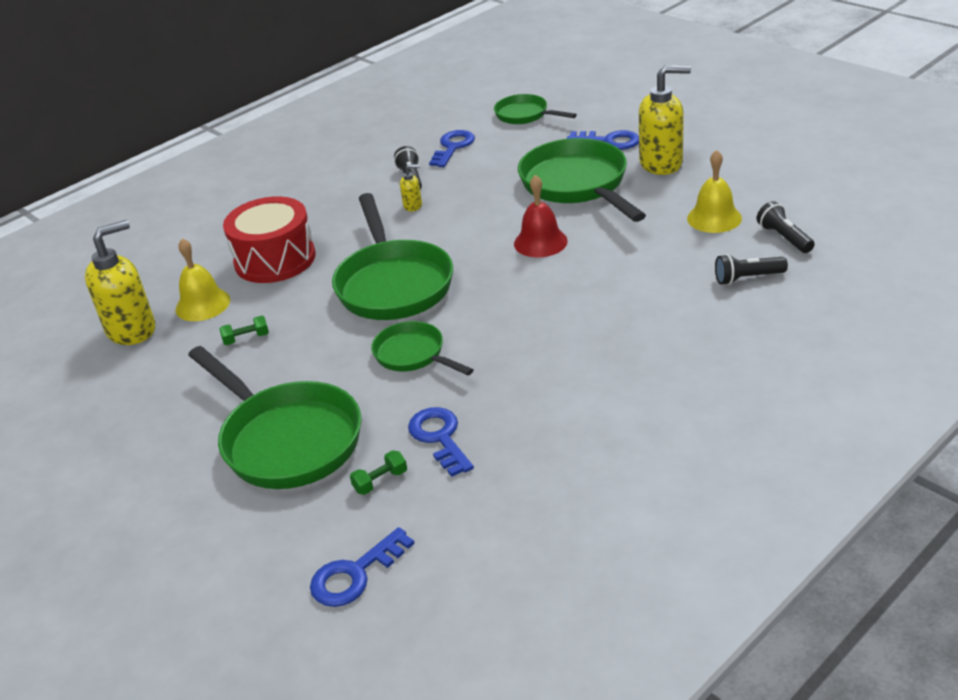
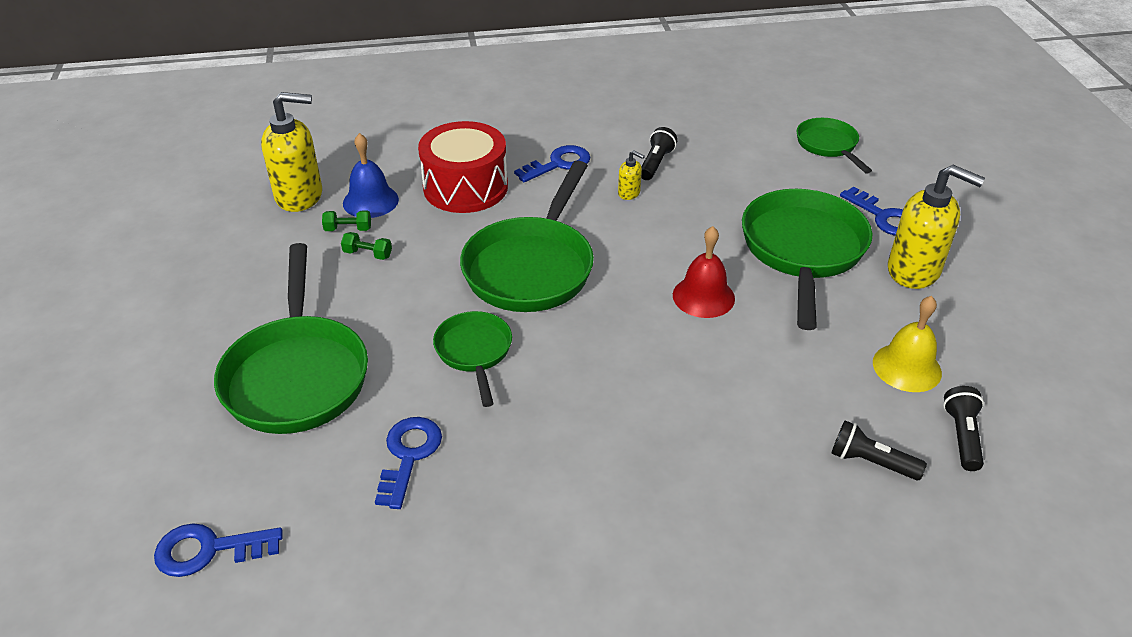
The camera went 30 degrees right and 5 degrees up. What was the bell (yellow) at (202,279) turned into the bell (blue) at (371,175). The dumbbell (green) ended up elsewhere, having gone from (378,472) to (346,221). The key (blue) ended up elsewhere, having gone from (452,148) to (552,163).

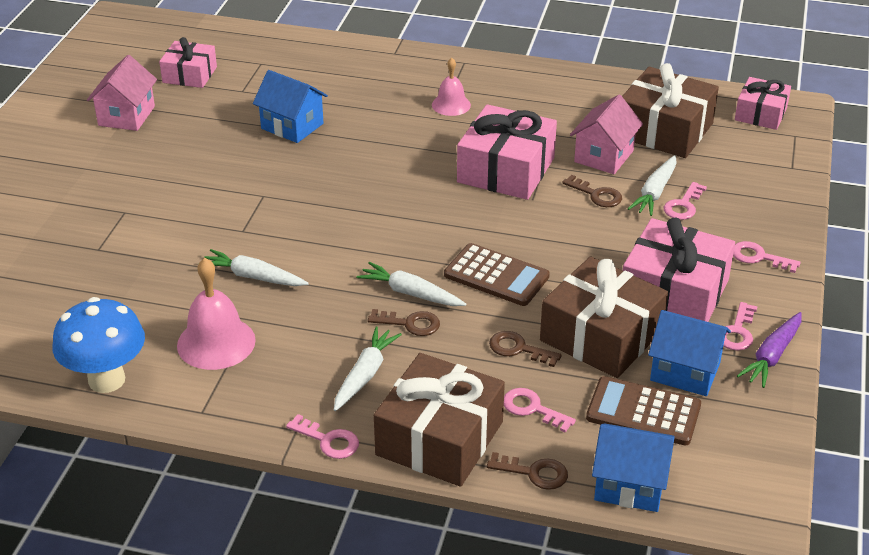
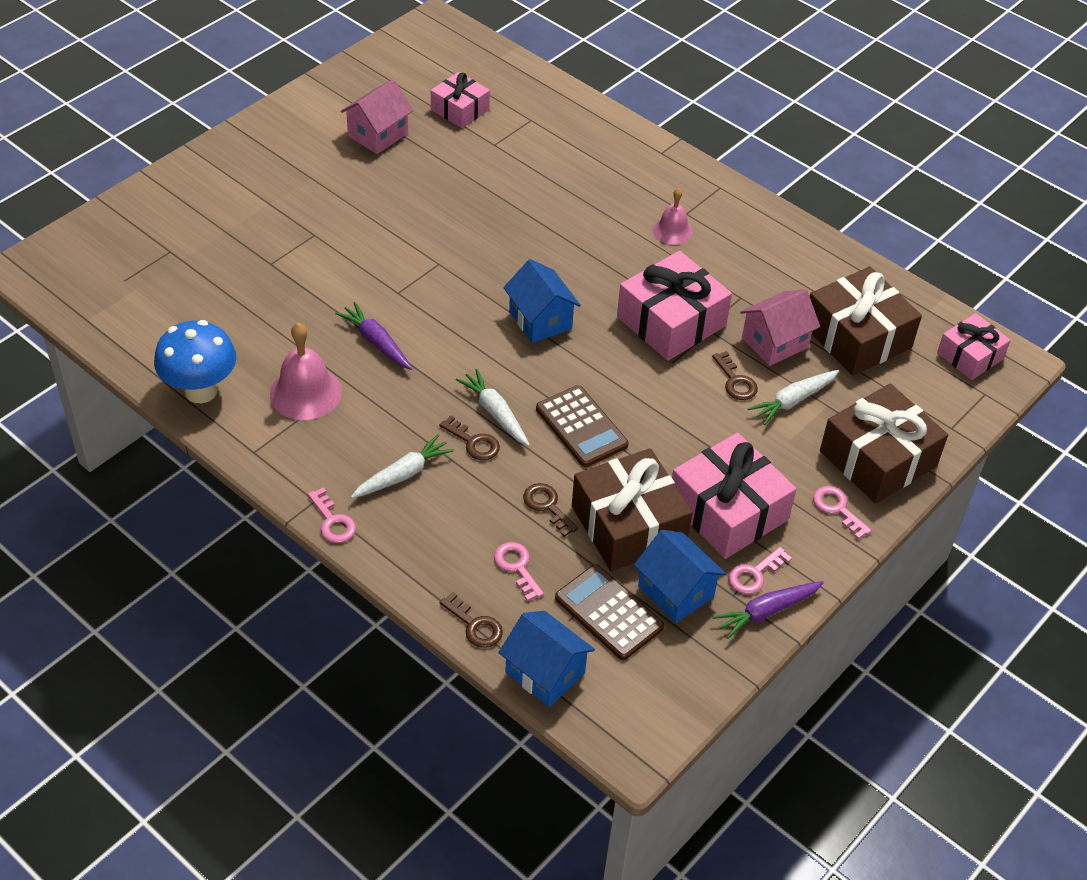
The camera went 25 degrees right and 10 degrees up. What was the carrot (white) at (256,267) turned into the carrot (purple) at (373,336). The house (blue) ended up elsewhere, having gone from (290,106) to (542,301). The gift (brown) ended up elsewhere, having gone from (439,420) to (884,444). The second view lost the key (pink) at (685,201).

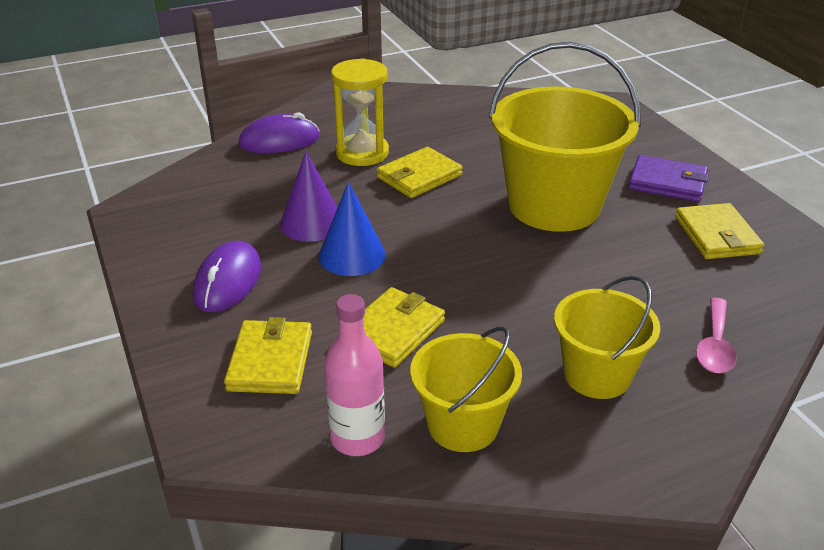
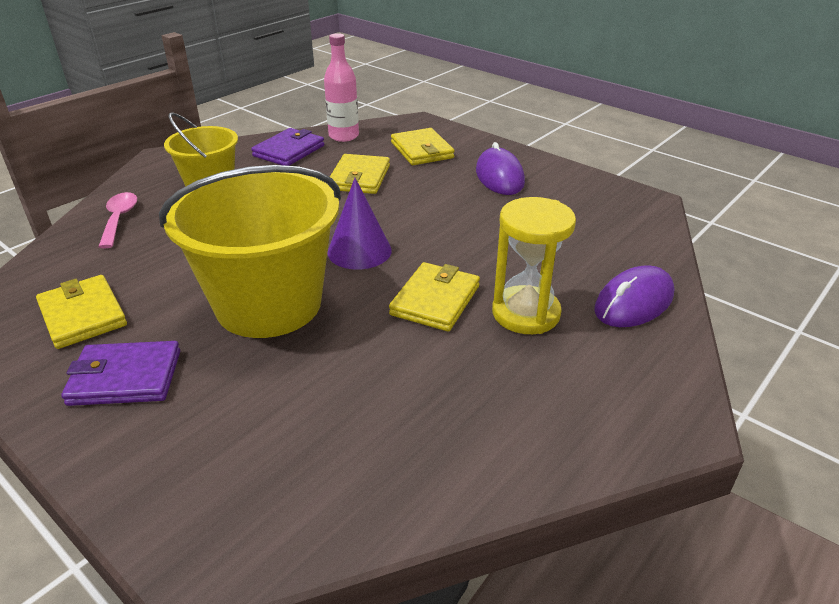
The camera went 155 degrees right and 0 degrees up. The cone (purple) ended up elsewhere, having gone from (308,197) to (360,223). The second view lost the cone (blue) at (352,228). Where the bucket (yellow) stood at (466,389), the wallet (purple) came to stand at (287,147).

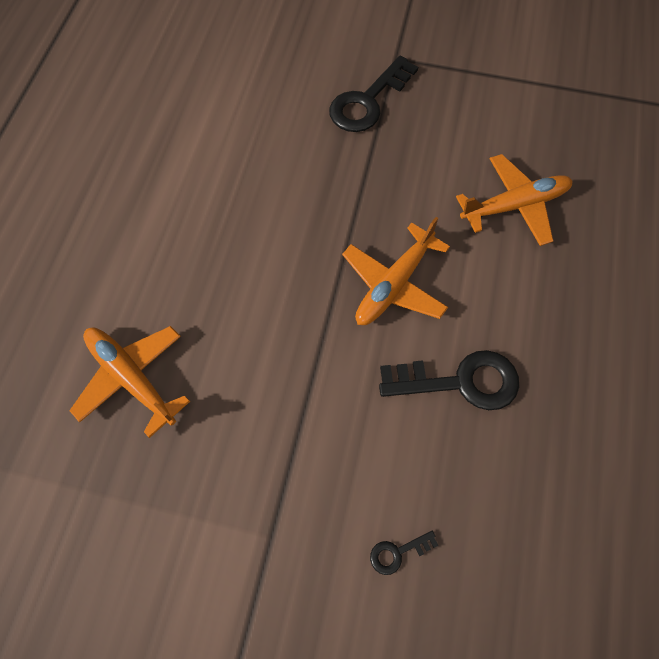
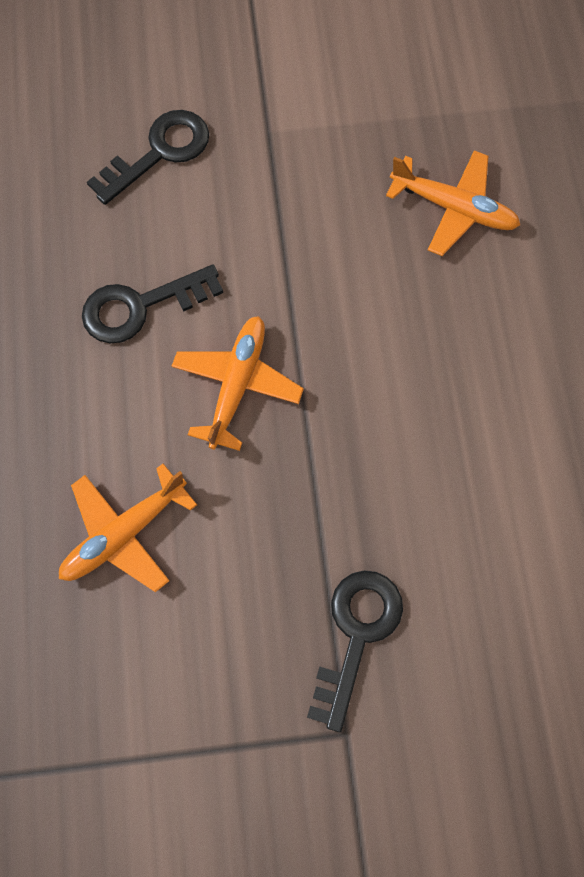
The camera went 160 degrees right and 5 degrees up. The size of the key (black) at (404,553) changed by a factor of 2.22.

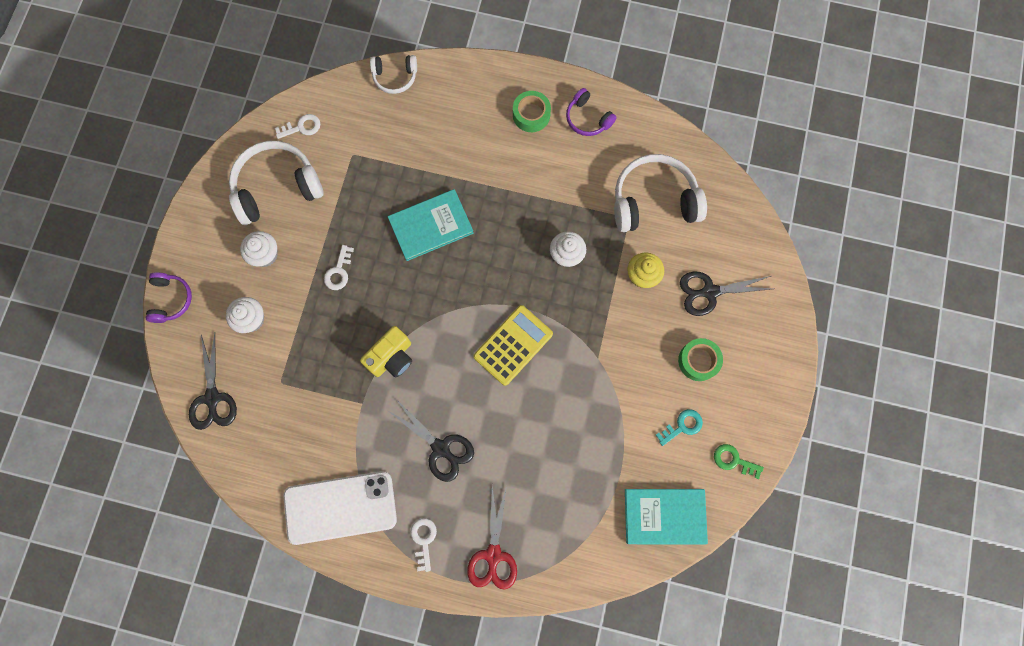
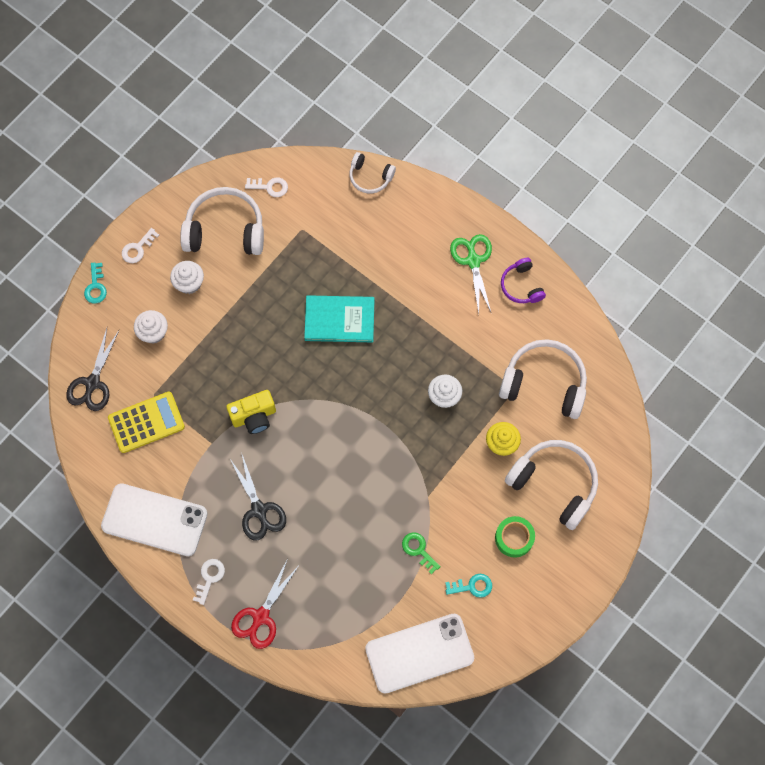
The camera went 25 degrees right and 5 degrees down. Where the headphones (purple) stood at (169,297), the key (turquoise) came to stand at (95,283). The key (white) ended up elsewhere, having gone from (339,267) to (140,245). The calculator (yellow) ended up elsewhere, having gone from (513,345) to (146,422). Where the tape (green) stood at (532,111), the scissors (green) came to stand at (471,274). Where the book (turquoise) stood at (666,517), the phone (white) came to stand at (419,653). Where the scissors (black) stood at (726,294), the headphones (white) came to stand at (551,485). The key (green) ended up elsewhere, having gone from (739,461) to (421,553).

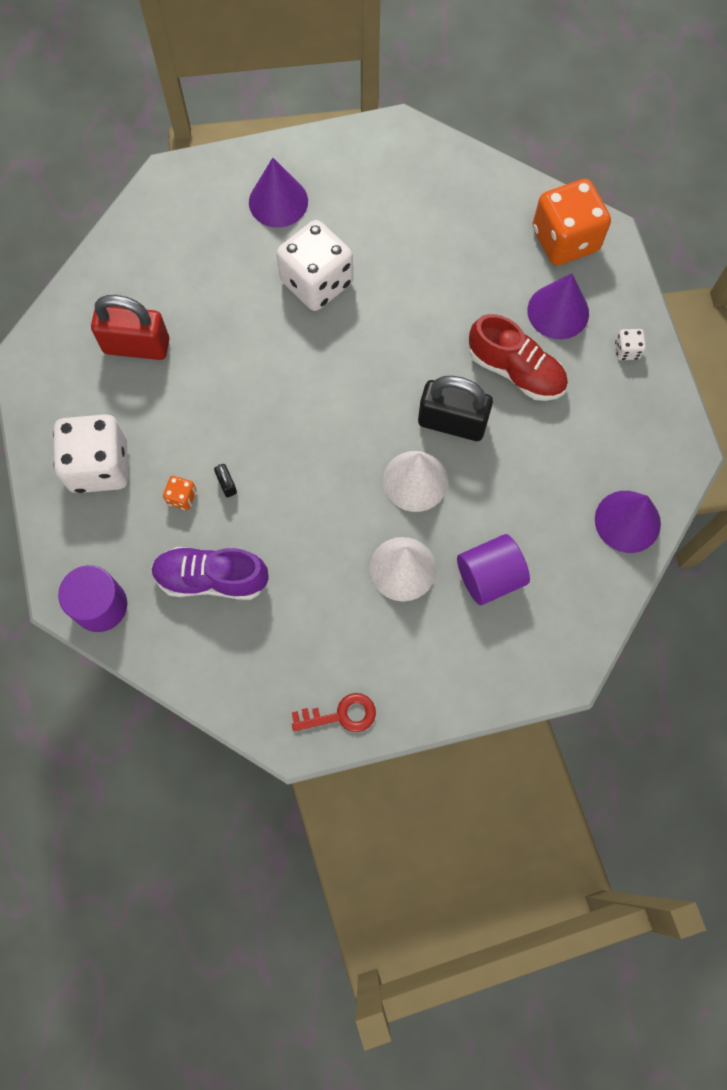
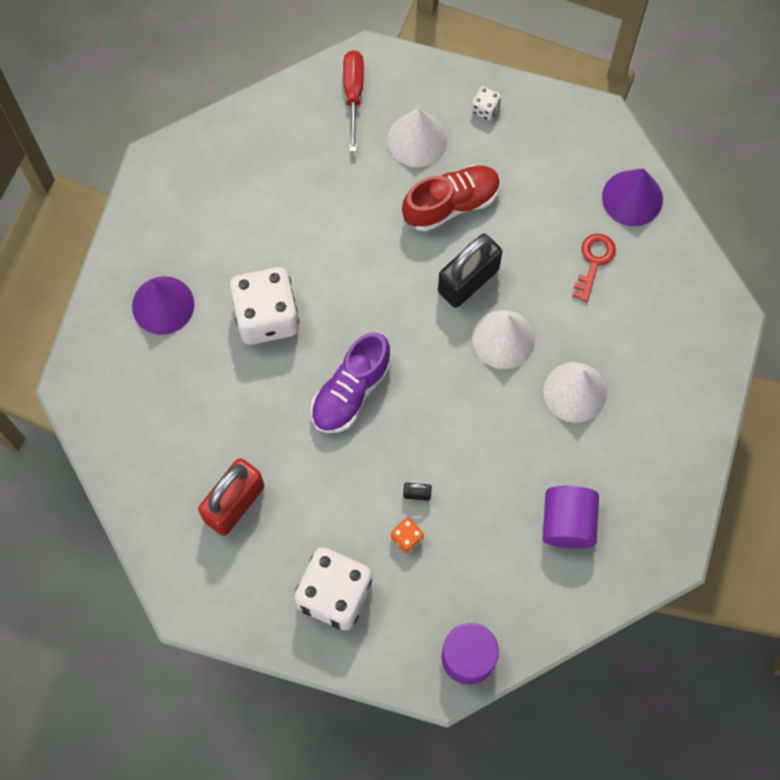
The camera went 60 degrees left and 0 degrees up. The shoe (purple) ended up elsewhere, having gone from (210,573) to (351,382). The key (red) ended up elsewhere, having gone from (334,712) to (594,268). The cylinder (purple) ended up elsewhere, having gone from (493,569) to (571,517). What was the cone (purple) at (558,306) turned into the cone (white) at (417,137). Where the dice (orange) stood at (572,222), the screwdriver (red) came to stand at (353,101).

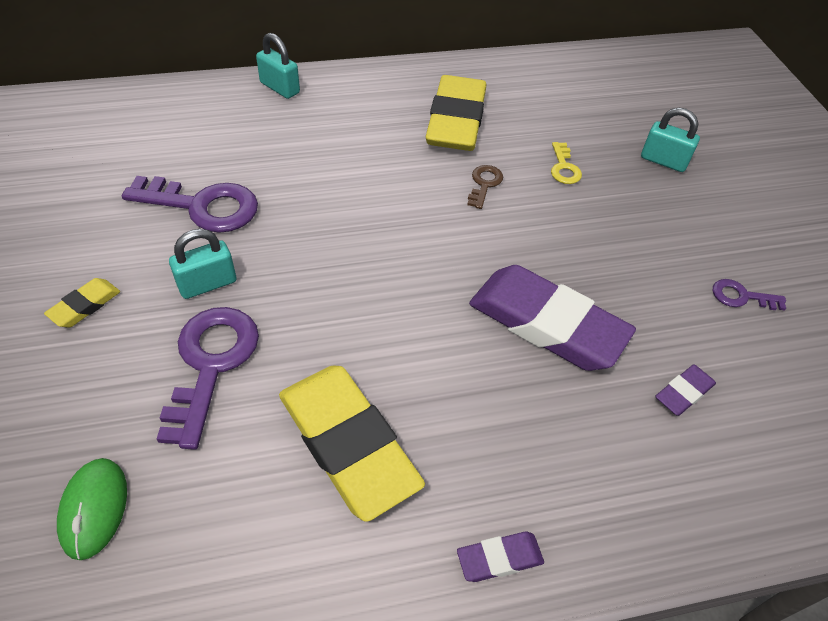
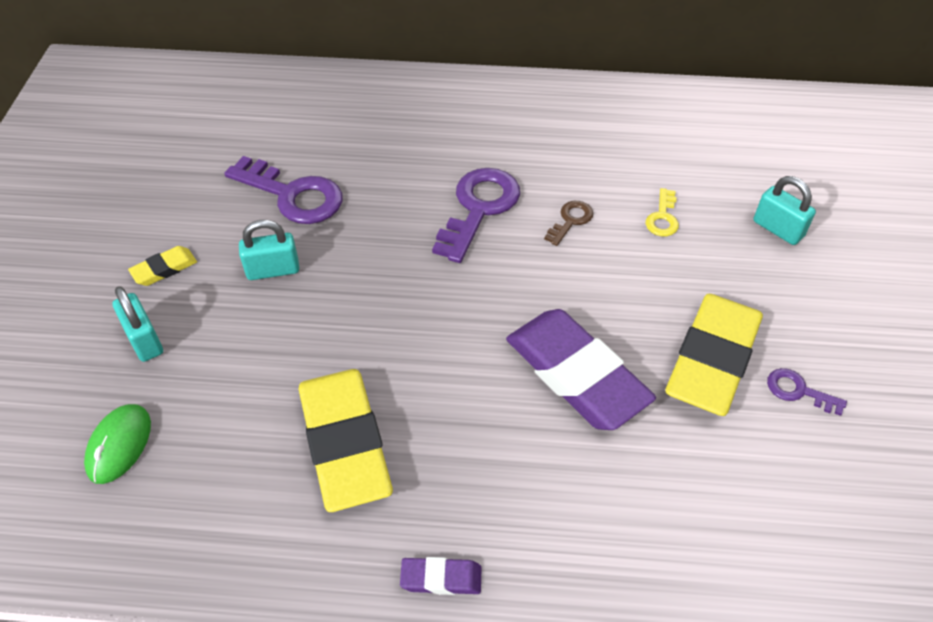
The camera went 20 degrees right and 0 degrees up. The key (purple) ended up elsewhere, having gone from (208,378) to (476,215). The padlock (turquoise) ended up elsewhere, having gone from (278,66) to (137,324). The eraser (yellow) ended up elsewhere, having gone from (456,113) to (714,355). The second view lost the eraser (purple) at (685,390).

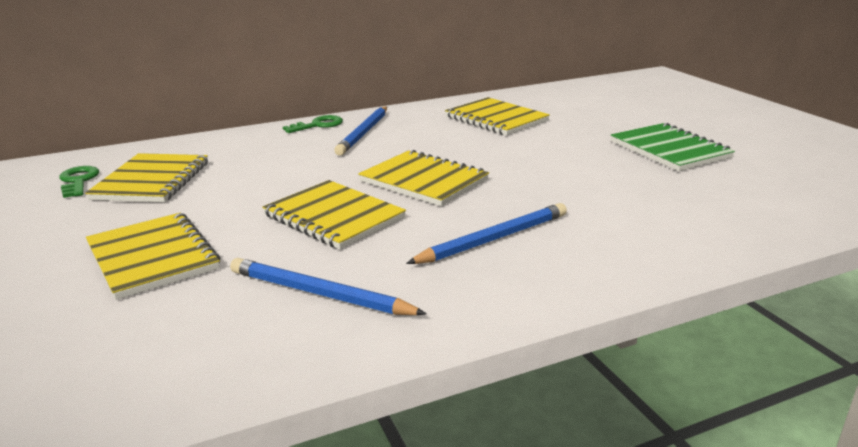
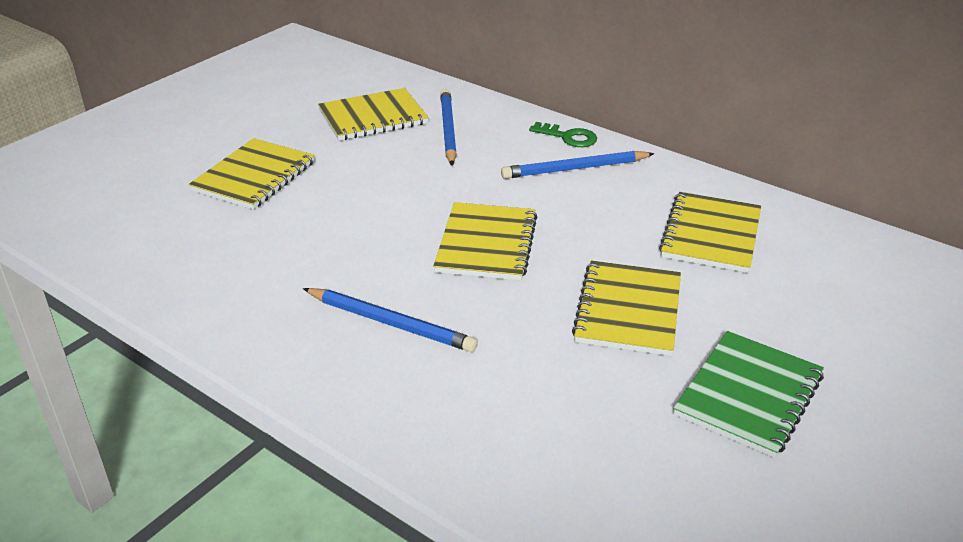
The camera went 60 degrees right and 10 degrees up. The second view lost the key (green) at (79,182). The pencil (blue) ended up elsewhere, having gone from (328,286) to (448,127). The notebook (yellow) ended up elsewhere, having gone from (334,214) to (626,308).

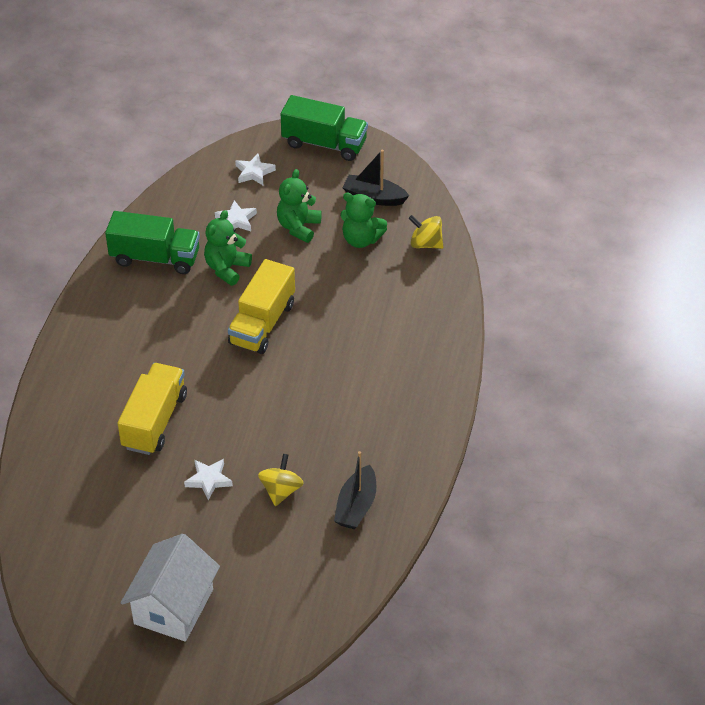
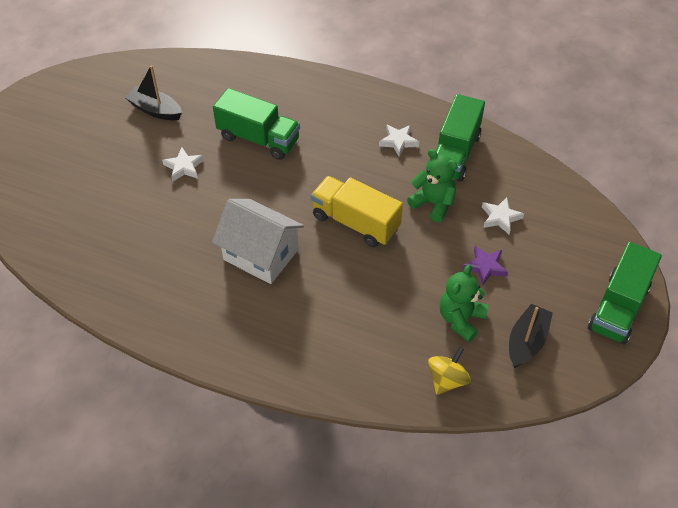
The camera went 100 degrees right and 5 degrees up. What was the truck (yellow) at (152,409) turned into the truck (green) at (256,124). The house (white) ended up elsewhere, having gone from (170,588) to (258,241). The star (white) ended up elsewhere, having gone from (255,169) to (399,140). The second view lost the spinning top (yellow) at (281,480). Where the teddy bear (green) stood at (299,206), the star (purple) came to stand at (485,265). The boat (black) ended up elsewhere, having gone from (355,490) to (153,92).

